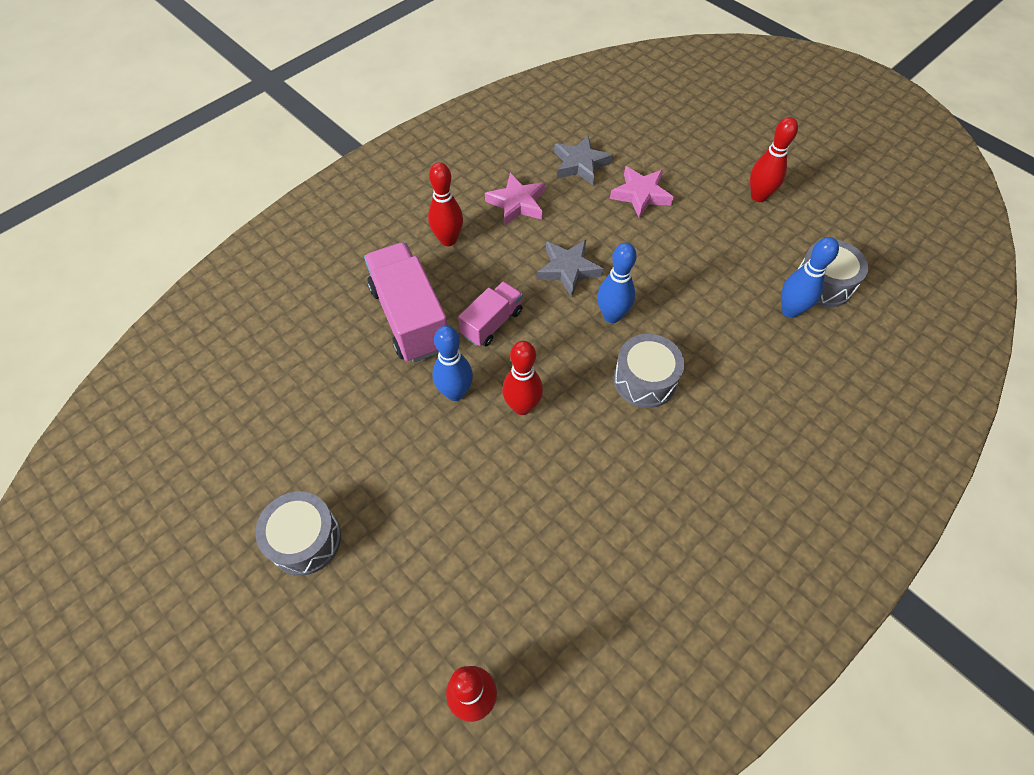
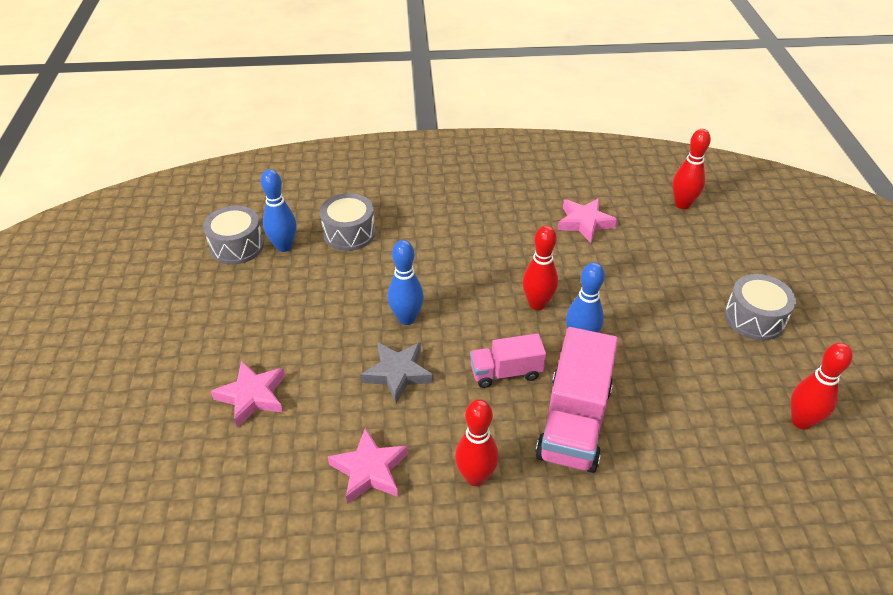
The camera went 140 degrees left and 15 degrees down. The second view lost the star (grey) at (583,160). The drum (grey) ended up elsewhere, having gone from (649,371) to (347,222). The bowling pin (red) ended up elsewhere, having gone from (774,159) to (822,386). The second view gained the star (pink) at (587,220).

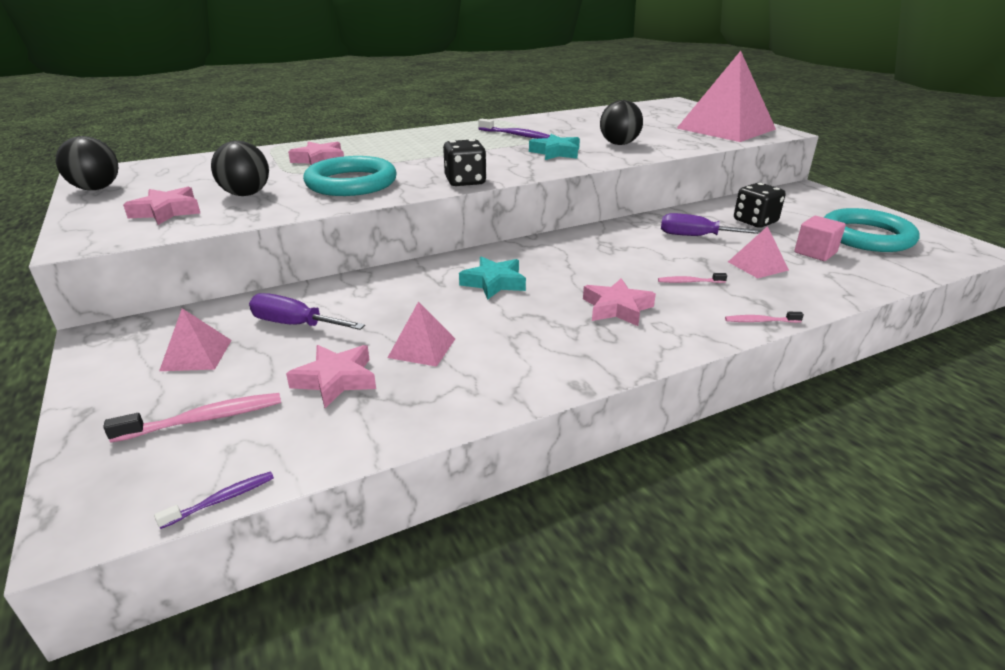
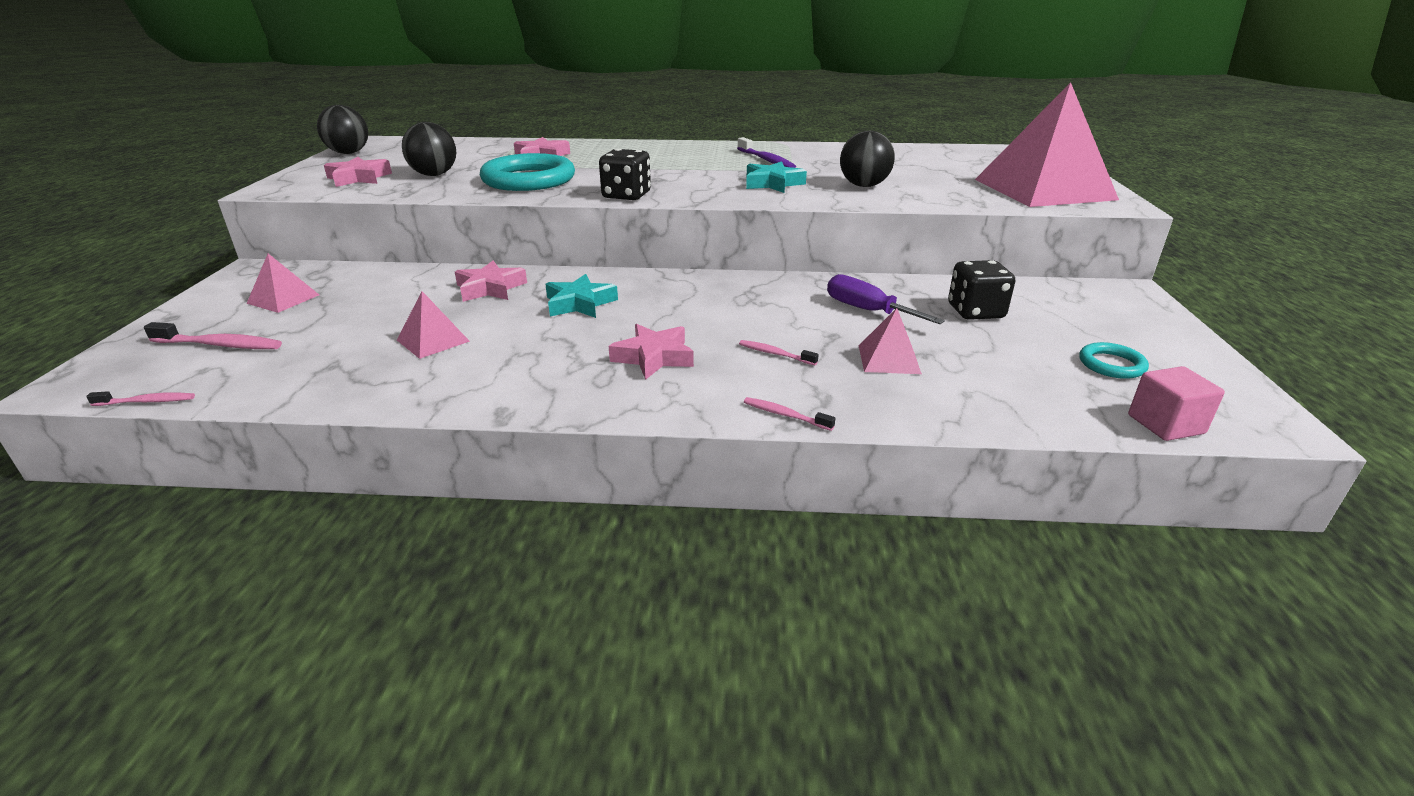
The camera went 30 degrees right and 0 degrees up. What was the toothbrush (purple) at (214,500) turned into the toothbrush (pink) at (140,398). The second view lost the screwdriver (purple) at (307,311). The star (pink) ended up elsewhere, having gone from (331,376) to (491,281). The cube (pink) ended up elsewhere, having gone from (820,238) to (1176,403). The size of the ring (turquoise) at (872,230) changed by a factor of 0.48.

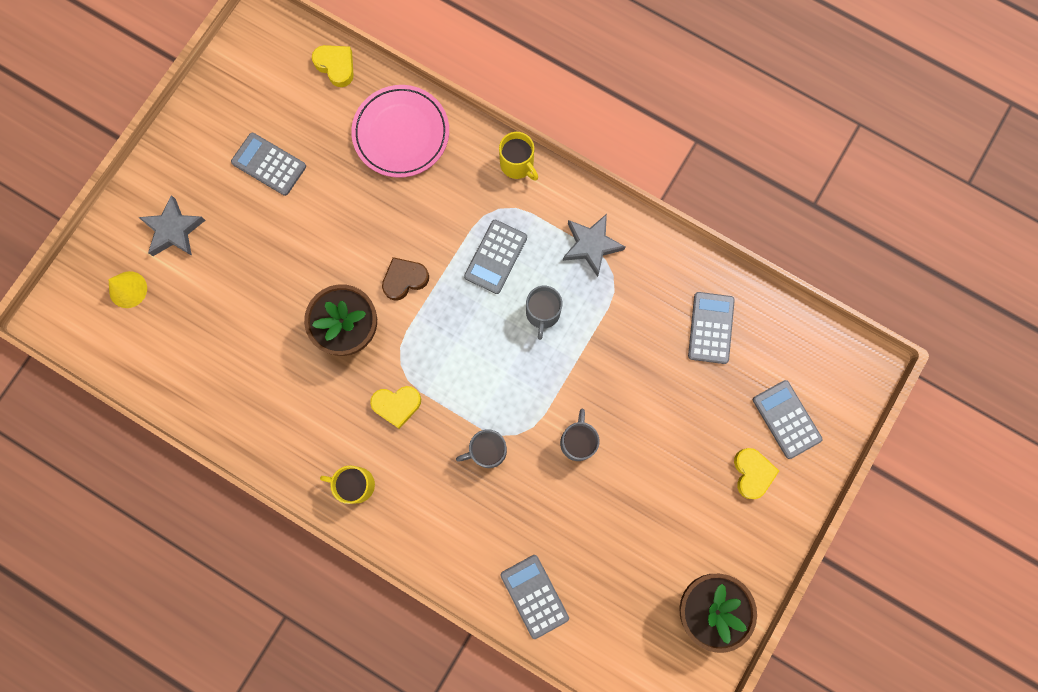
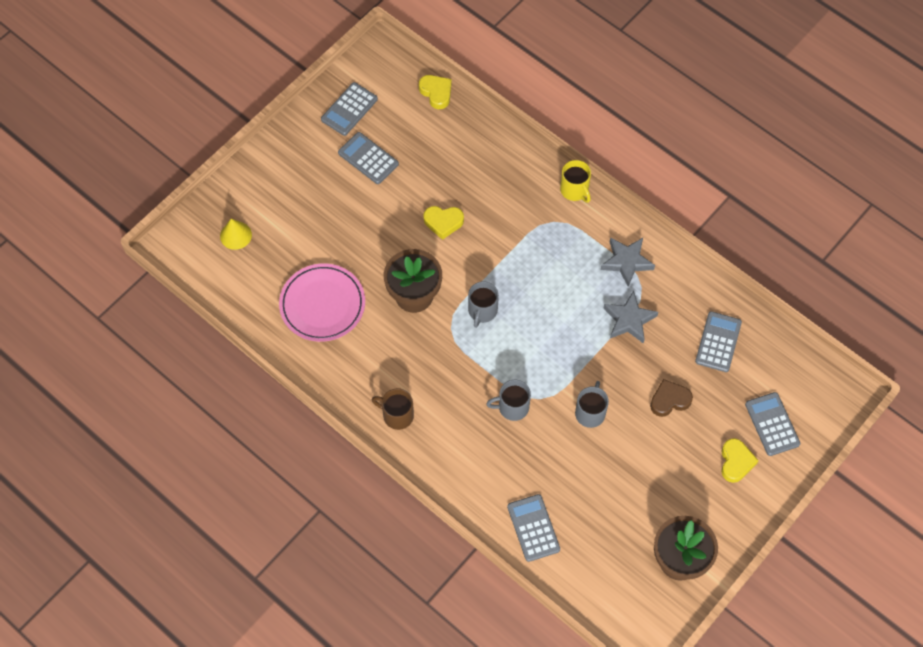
The camera went 10 degrees right and 15 degrees down. The star (grey) ended up elsewhere, having gone from (172,225) to (630,317). What was the mug (yellow) at (347,484) turned into the mug (brown) at (393,409). The plate (pink) ended up elsewhere, having gone from (400,131) to (322,302). The heart (yellow) ended up elsewhere, having gone from (395,407) to (443,223). The heart (brown) ended up elsewhere, having gone from (405,279) to (671,398). The calculator (grey) ended up elsewhere, having gone from (495,257) to (349,109). The mug (grey) ended up elsewhere, having gone from (544,313) to (483,304).

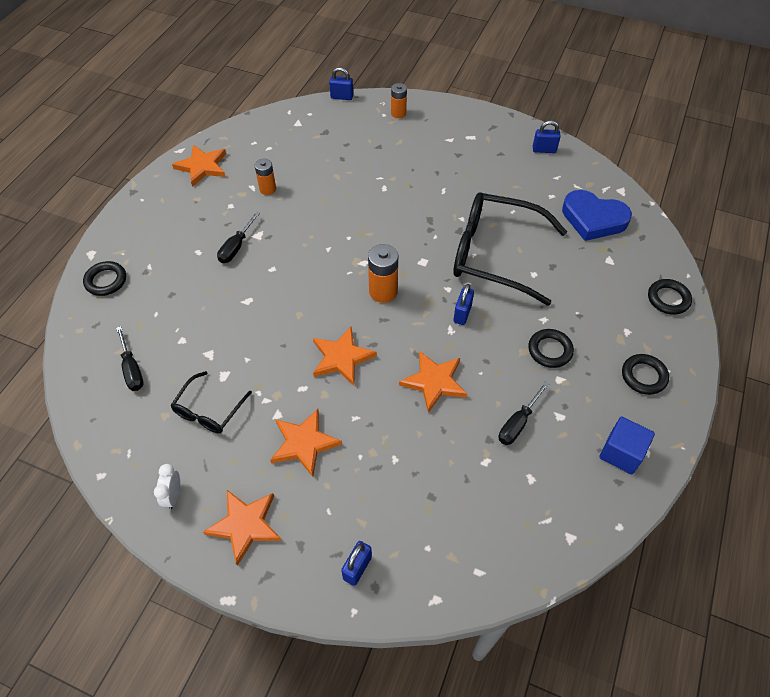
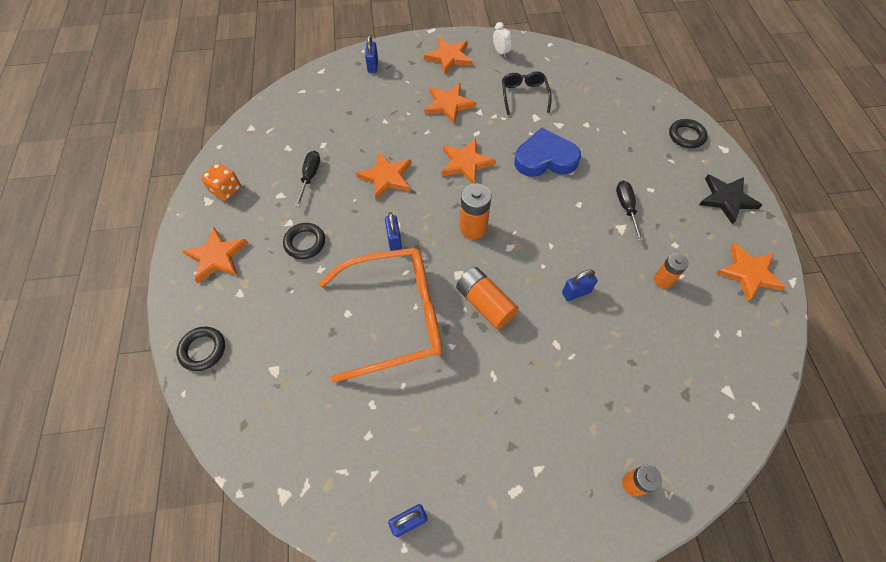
The camera went 150 degrees right and 5 degrees up. The second view lost the screwdriver (black) at (129,358). The padlock (blue) ended up elsewhere, having gone from (341,83) to (579,285). What was the glasses (black) at (510,249) turned into the glasses (orange) at (380,315). The heart (blue) ended up elsewhere, having gone from (597,215) to (547,152). Where the cube (blue) stood at (627,445), the dice (orange) came to stand at (221,182). Where the ring (black) stood at (645,374), the star (orange) came to stand at (215,255). The second view gained the battery (orange) at (487,298). The second view gained the star (black) at (730,200).

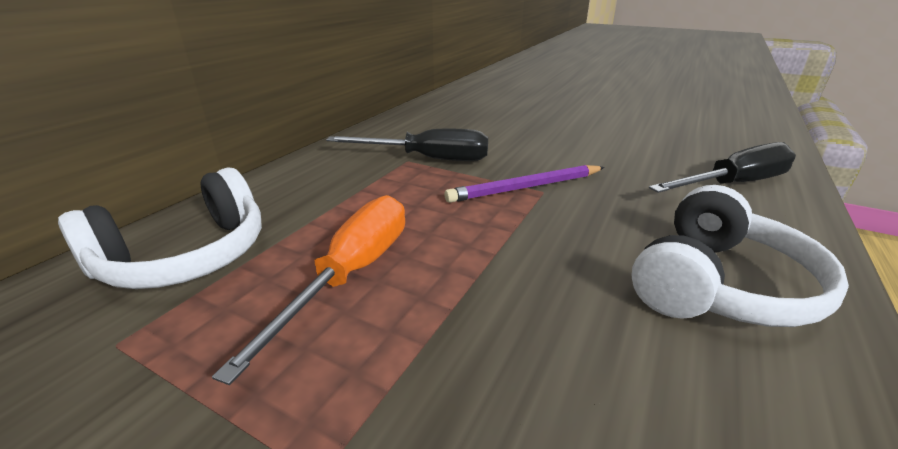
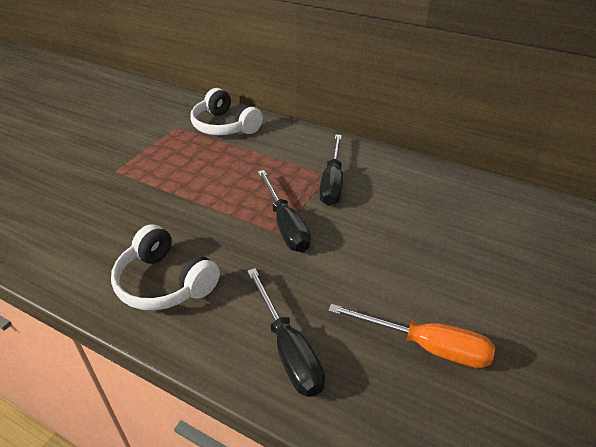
The camera went 90 degrees right and 10 degrees up. The screwdriver (orange) ended up elsewhere, having gone from (308,290) to (411,336). Where the pencil (purple) stood at (524,184), the screwdriver (black) came to stand at (284,211).

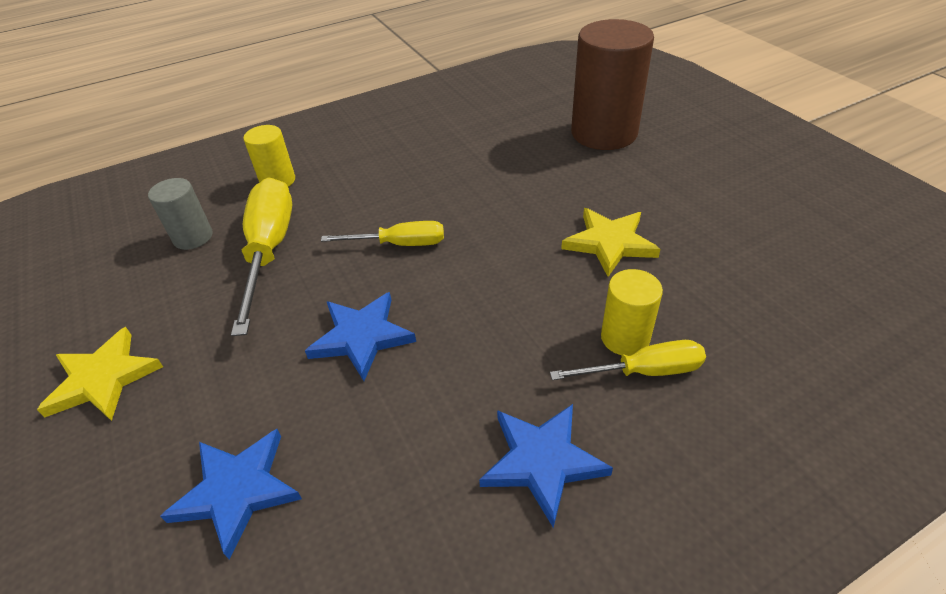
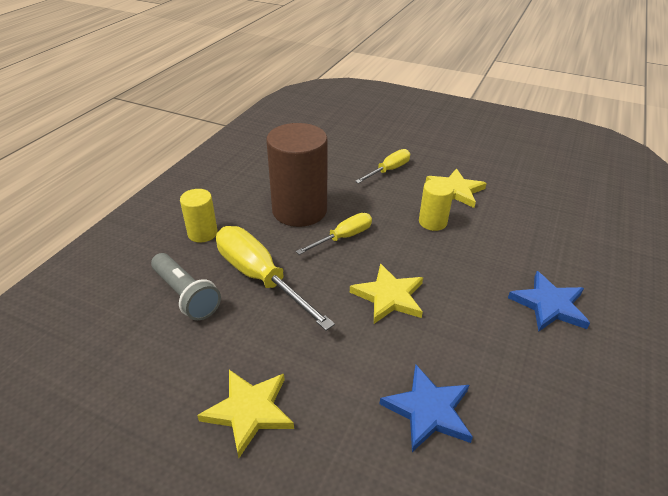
The camera went 40 degrees left and 5 degrees down. Where the cylinder (grey) stood at (180,214), the flashlight (grey) came to stand at (186,287). What was the star (blue) at (360,336) turned into the star (yellow) at (386,293). The screwdriver (yellow) ended up elsewhere, having gone from (628,360) to (382,166). The cylinder (brown) ended up elsewhere, having gone from (612,84) to (297,175). The cylinder (yellow) ended up elsewhere, having gone from (632,312) to (436,205).

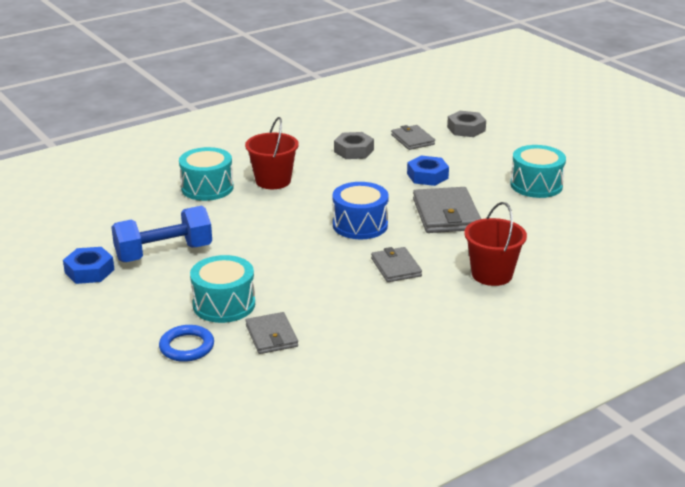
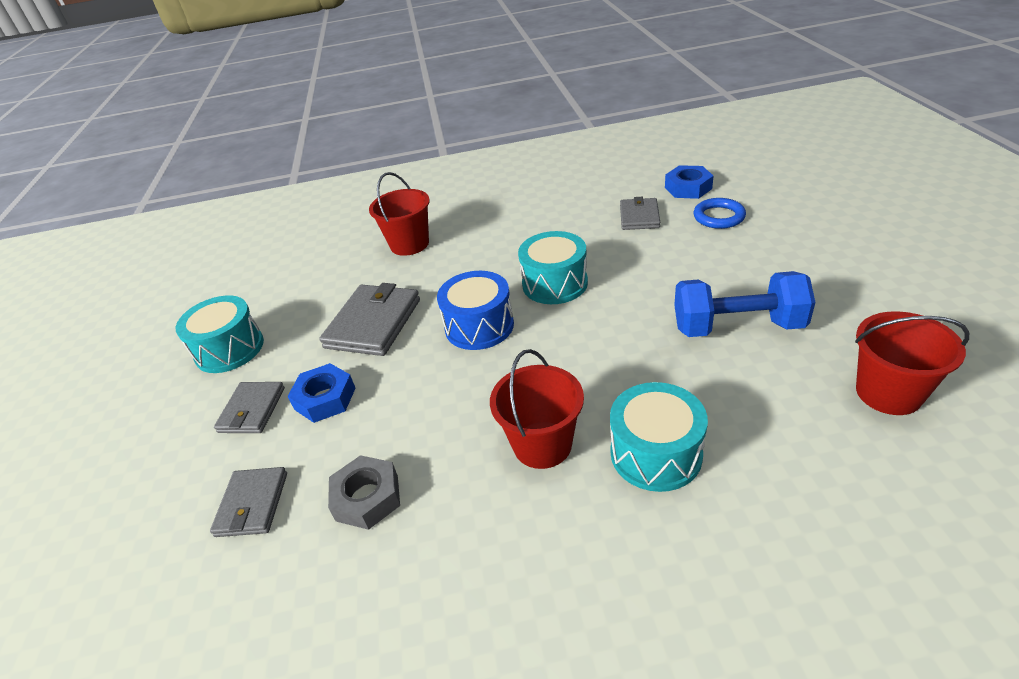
The camera went 150 degrees left and 10 degrees up. The nut (blue) ended up elsewhere, having gone from (89,265) to (689,182). The drum (turquoise) ended up elsewhere, having gone from (222,289) to (553,267). The wallet (grey) ended up elsewhere, having gone from (396,264) to (249,407). The second view lost the nut (grey) at (466,124). The second view gained the bucket (red) at (912,363).

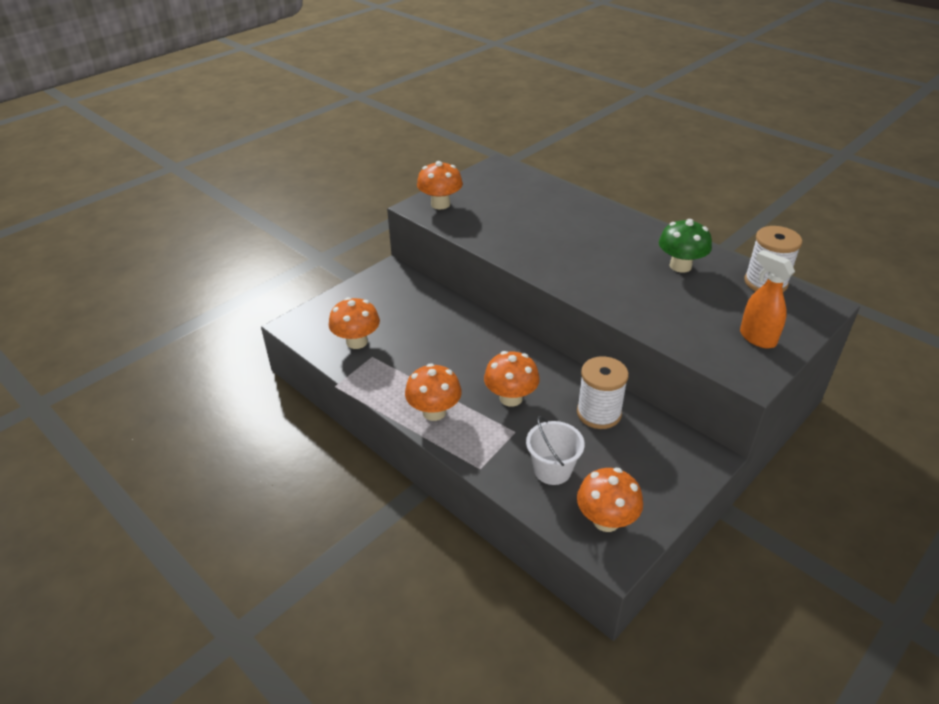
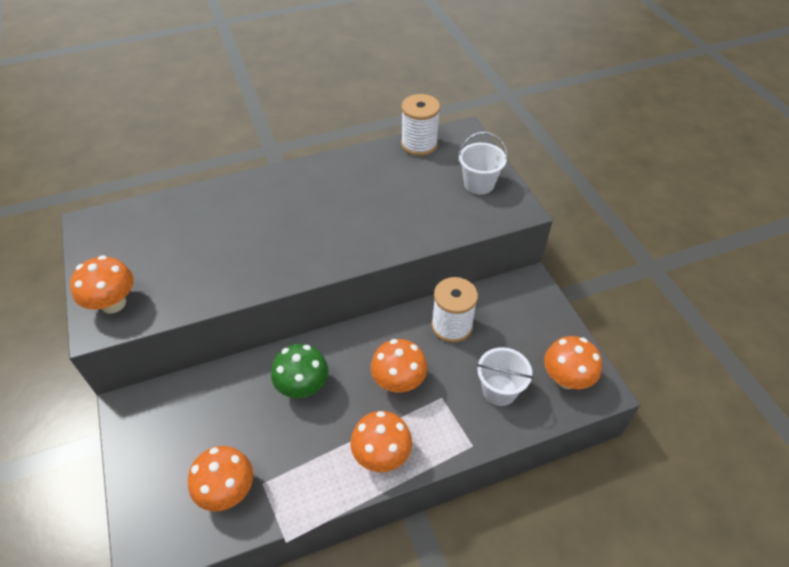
The camera went 65 degrees left and 10 degrees up. The mushroom (green) ended up elsewhere, having gone from (685,246) to (299,371). Where the spray bottle (orange) stood at (767,299), the bucket (white) came to stand at (483,163).

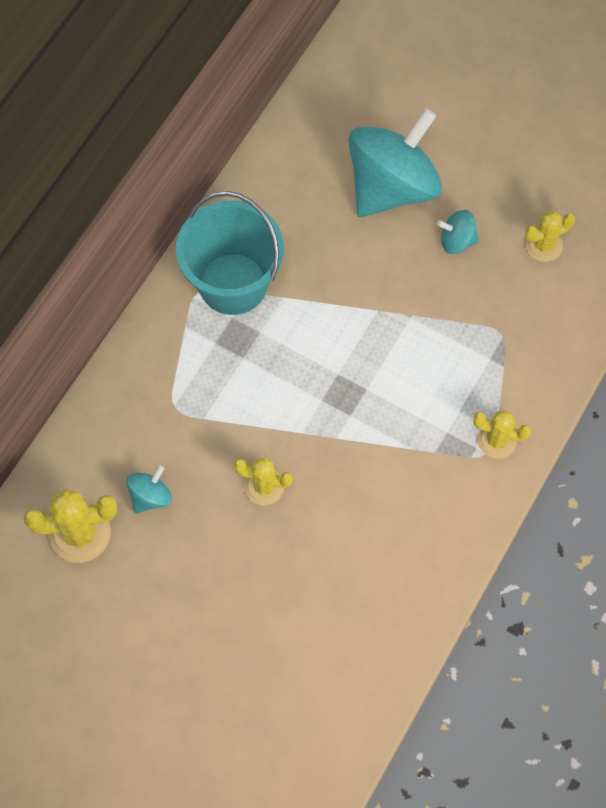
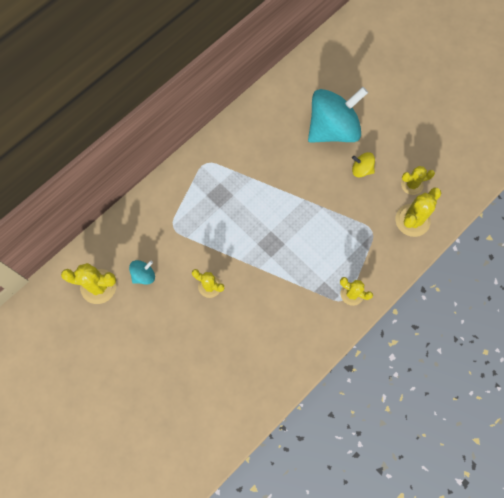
The camera went 15 degrees right and 5 degrees up. The second view lost the bucket (turquoise) at (230,253). What was the spinning top (turquoise) at (458,232) turned into the spinning top (yellow) at (363,164). The second view gained the cactus (yellow) at (418,212).

